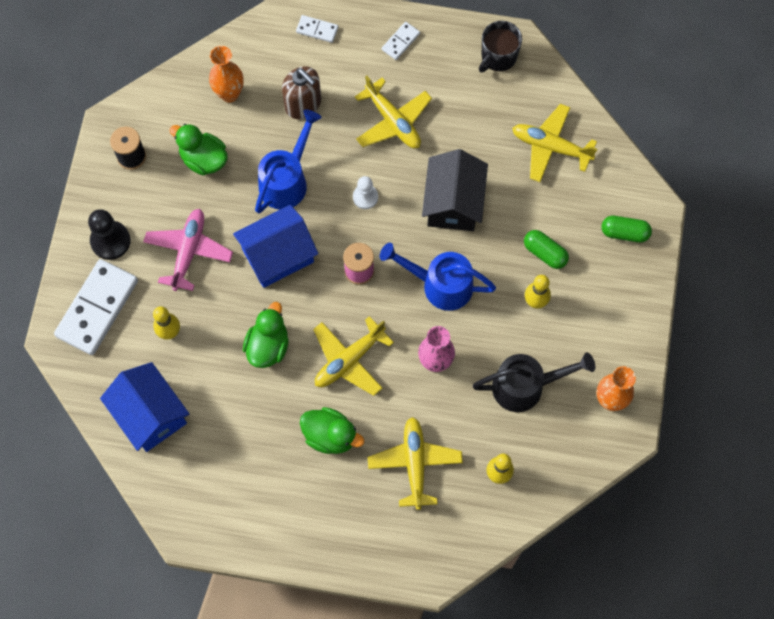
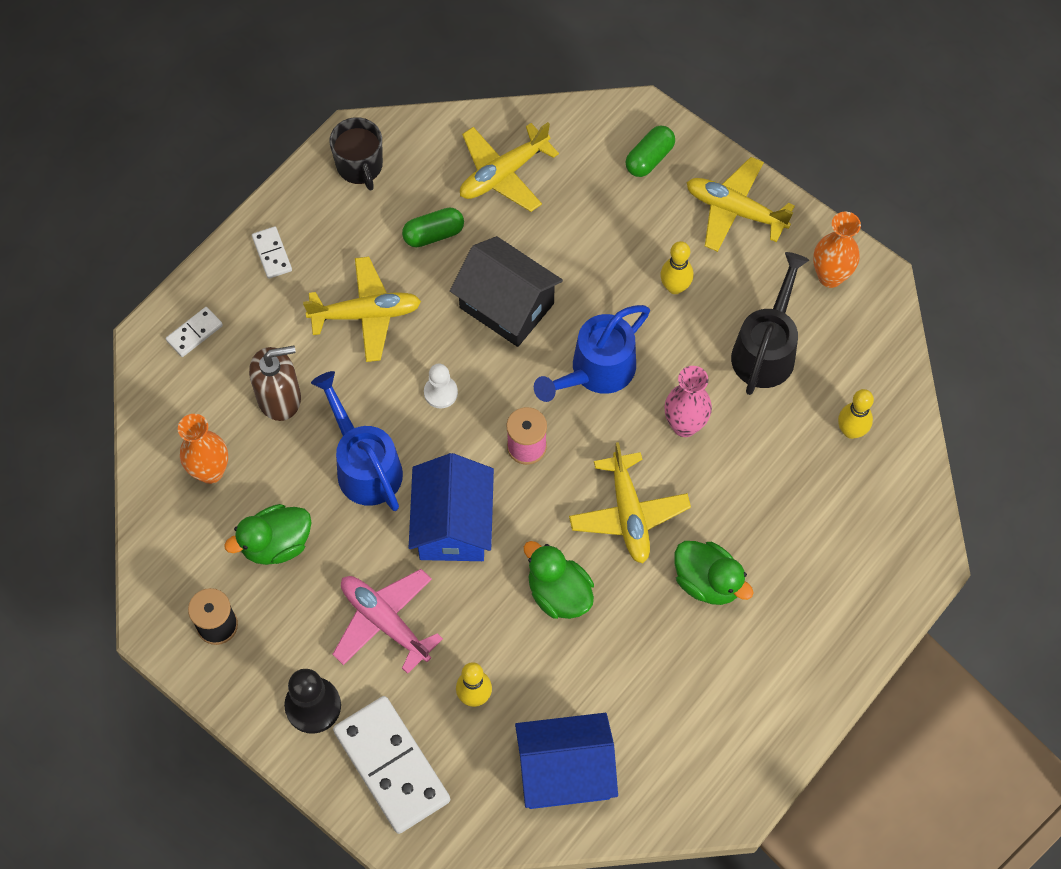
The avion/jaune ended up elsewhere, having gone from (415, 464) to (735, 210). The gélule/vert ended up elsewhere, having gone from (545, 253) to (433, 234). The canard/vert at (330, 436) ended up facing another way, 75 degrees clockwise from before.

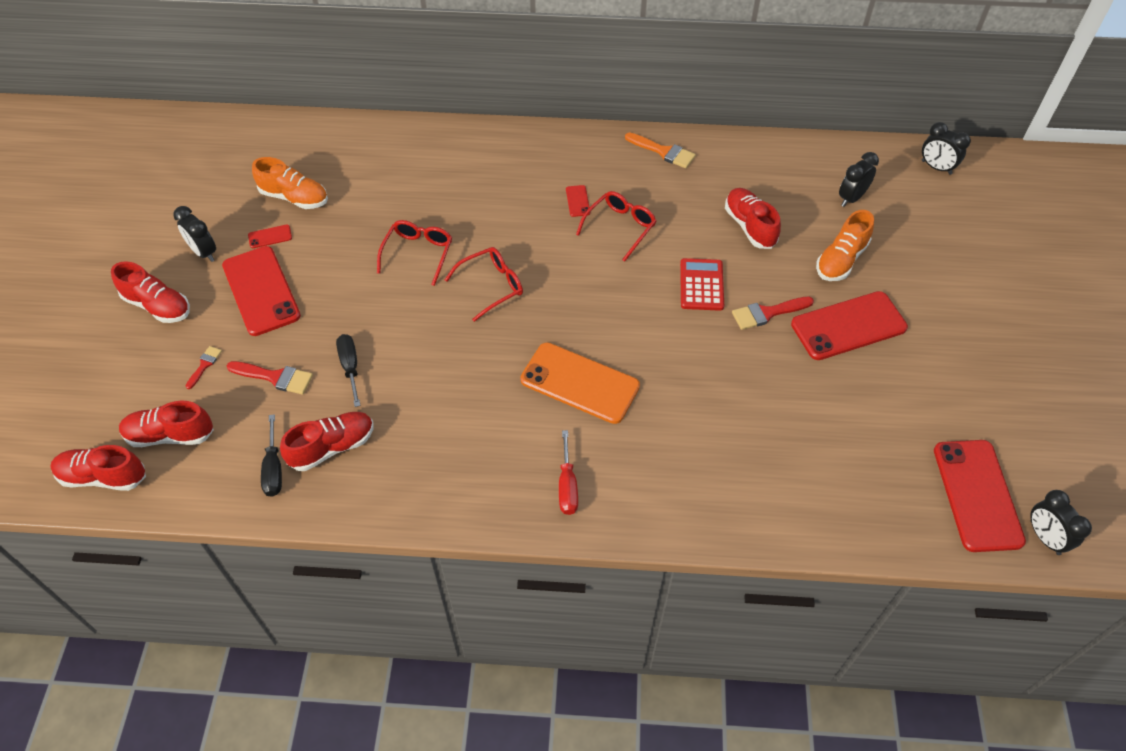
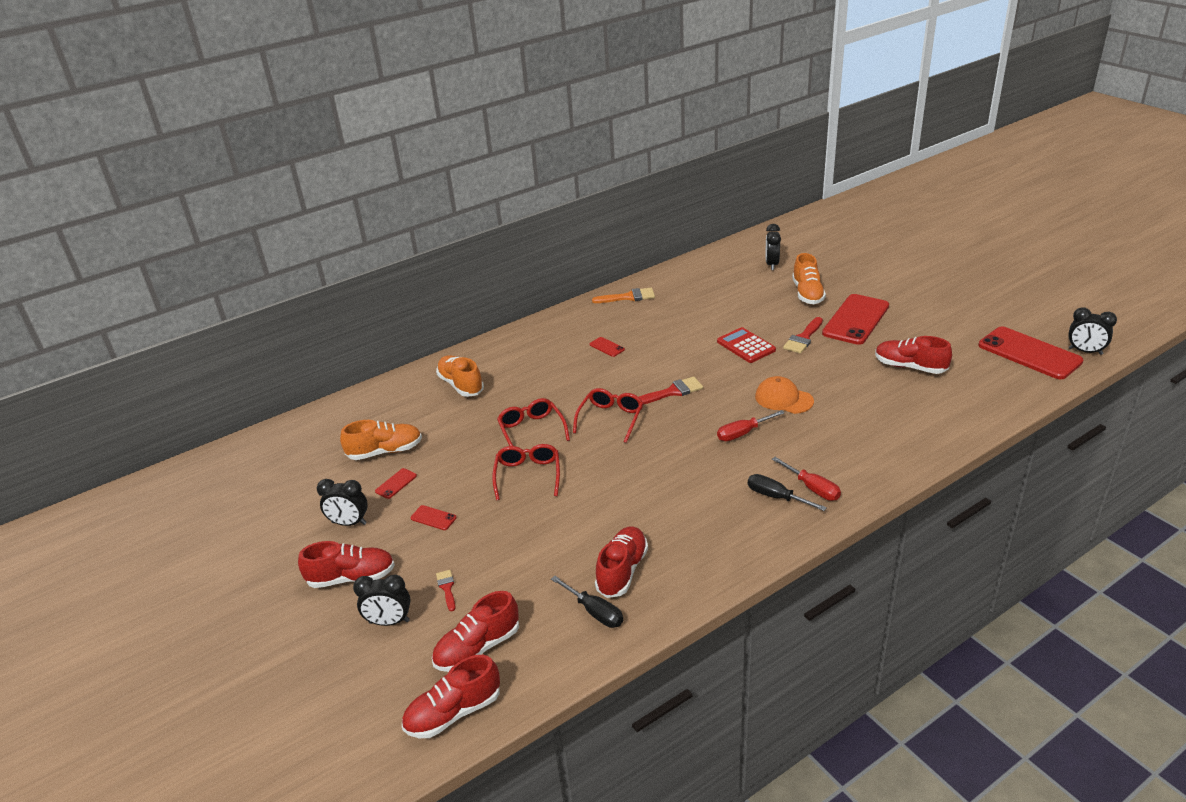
The second view gained the chaussure/orange at (461, 385). The second view gained the casquette/orange at (783, 399). The pinceau/rouge ended up elsewhere, having gone from (275, 377) to (672, 392). The tournevis/noir ended up elsewhere, having gone from (350, 367) to (776, 497). The lunettes/rouge ended up elsewhere, having gone from (619, 228) to (528, 476). The chaussure/rouge ended up elsewhere, having gone from (749, 226) to (910, 367). The réveil/noir ended up elsewhere, having gone from (936, 167) to (389, 622). Where the téléphone/orange stood at (580, 383), the tournevis/rouge came to stand at (743, 433). The size of the téléphone/rouge at (261, 291) changed by a factor of 0.41.

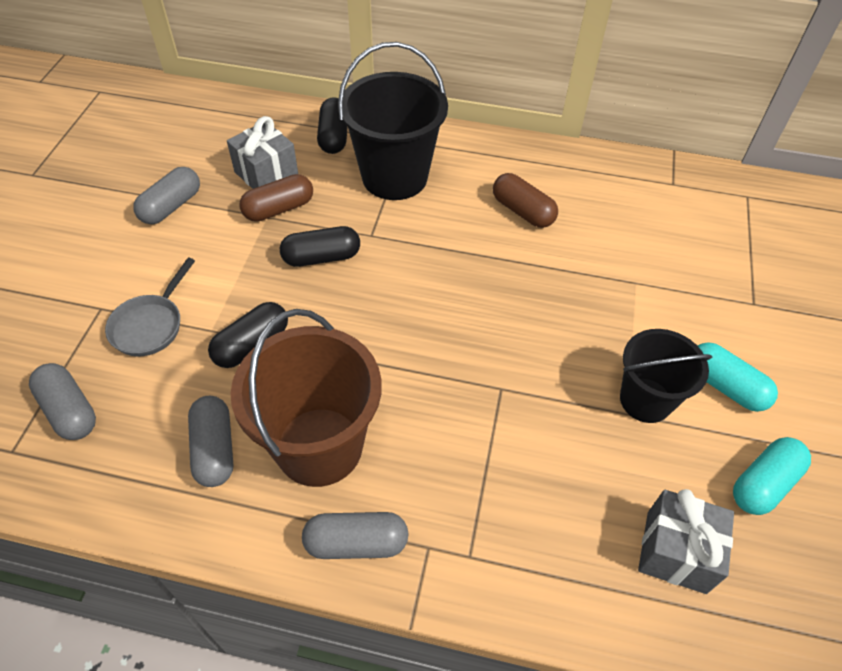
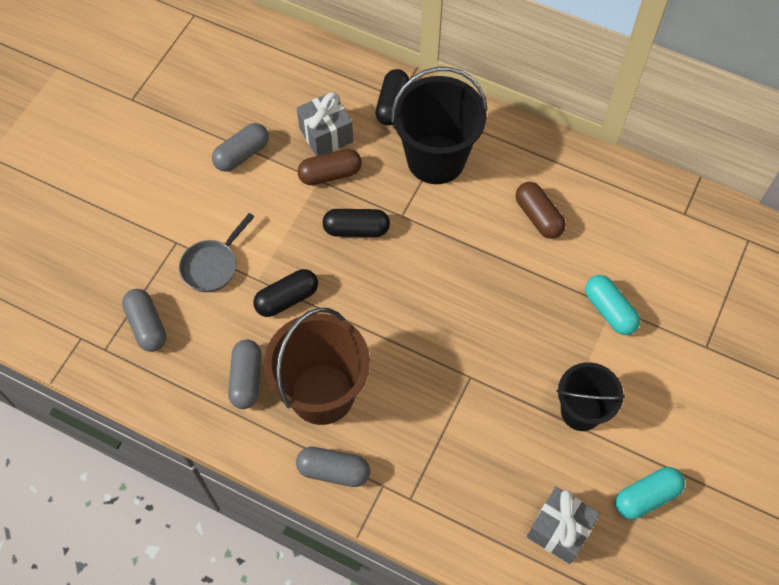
The gélule/turquoise ended up elsewhere, having gone from (725, 386) to (609, 310).

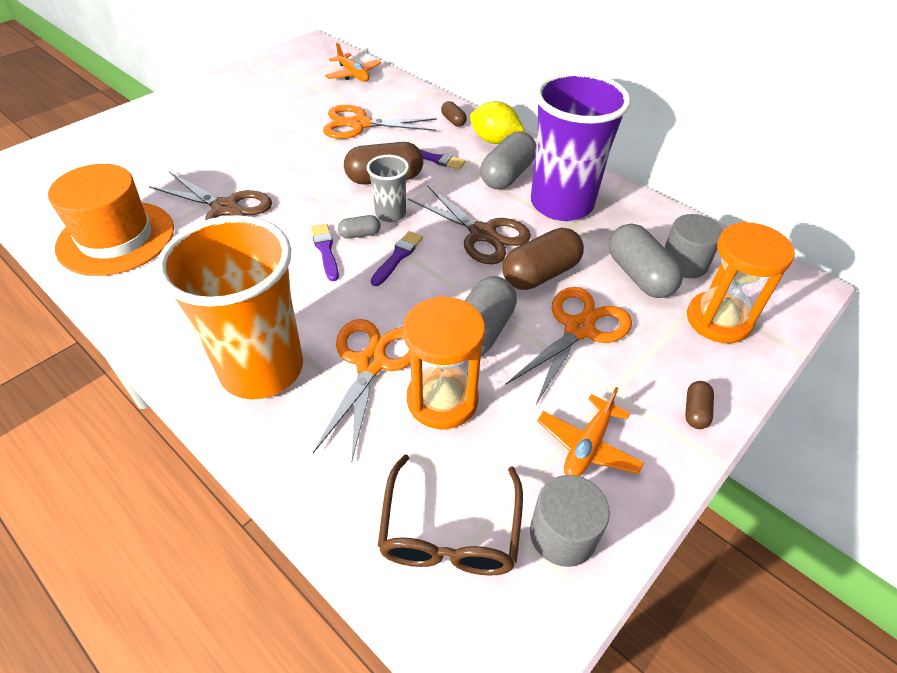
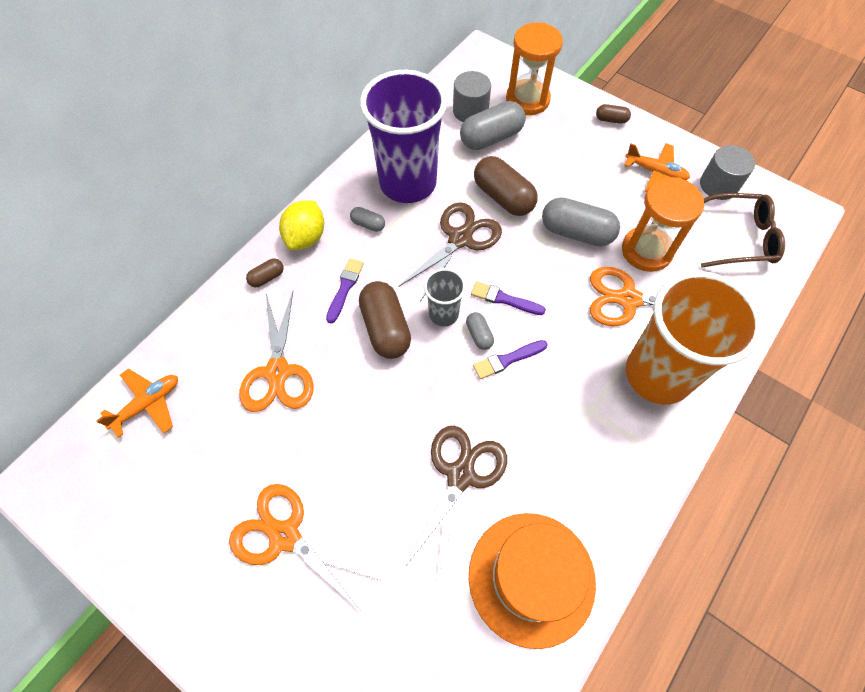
The ciseaux/orange ended up elsewhere, having gone from (578, 329) to (284, 536). The size of the gélule/gris at (507, 175) changed by a factor of 0.49.

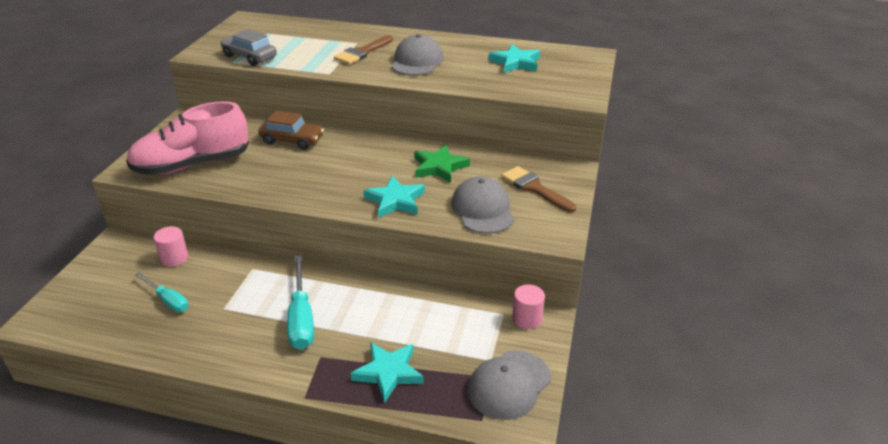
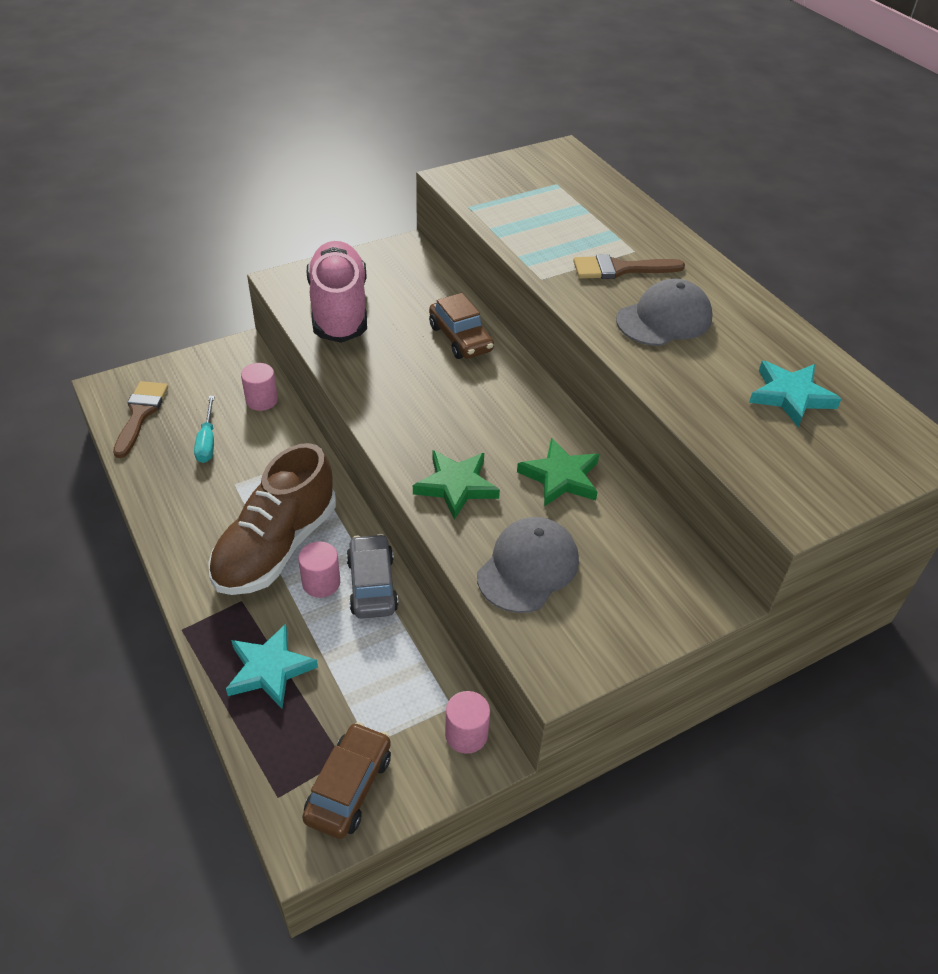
The second view gained the cylindre/rose at (321, 583). The voiture/gris ended up elsewhere, having gone from (250, 57) to (372, 585). The pinceau/marron ended up elsewhere, having gone from (534, 188) to (140, 414). Where the tournevis/turquoise stood at (301, 318), the chaussure/marron came to stand at (276, 547). Where the casquette/gris stood at (509, 385), the voiture/marron came to stand at (349, 787). What was the étoile/turquoise at (395, 201) turned into the étoile/vert at (456, 486). The chaussure/rose at (192, 165) ended up facing another way, 60 degrees clockwise from before.

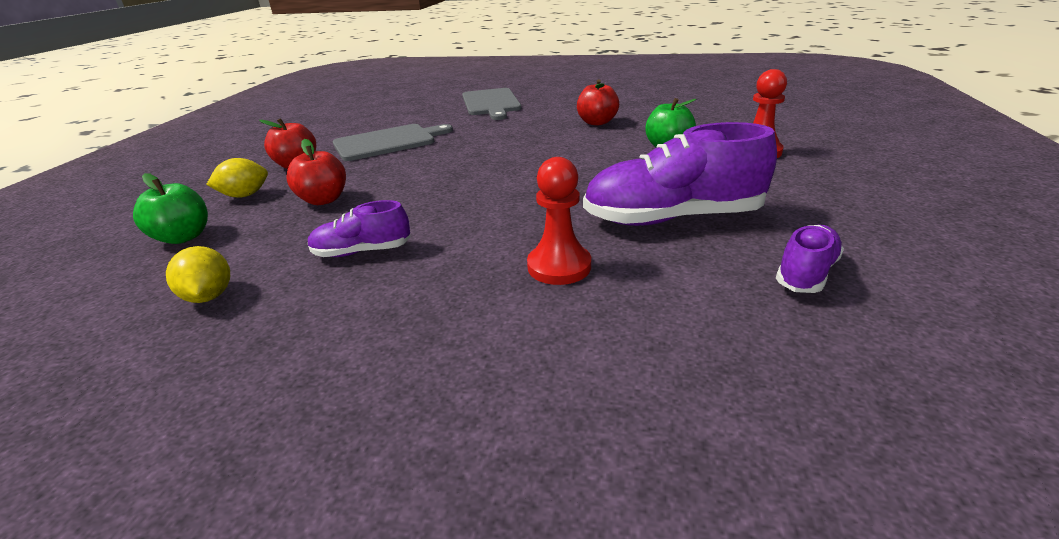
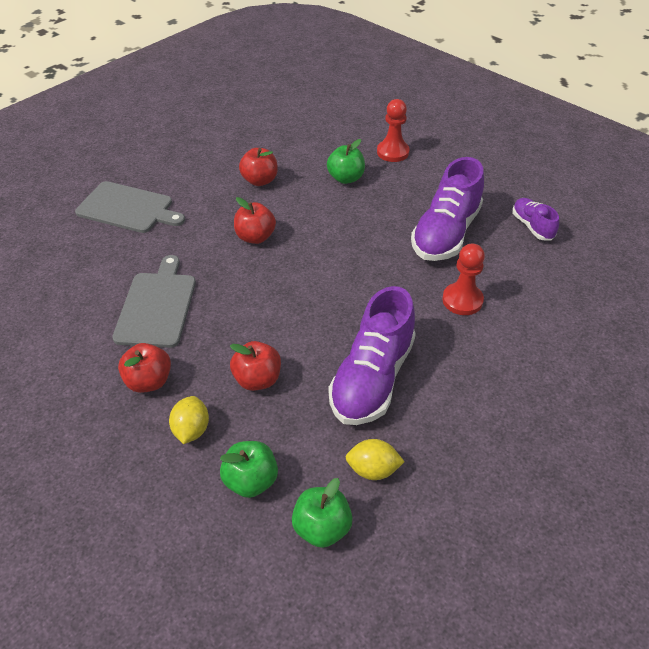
The second view gained the pomme/rouge at (255, 237). The second view gained the pomme/vert at (322, 528). The size of the chaussure/violet at (362, 251) changed by a factor of 1.92.

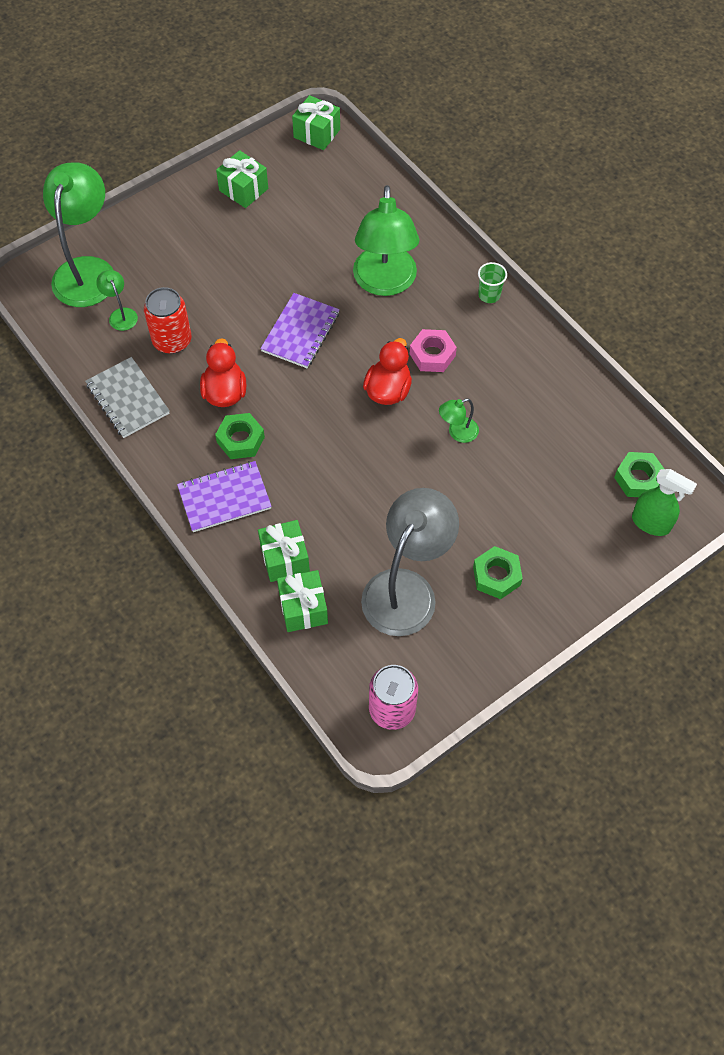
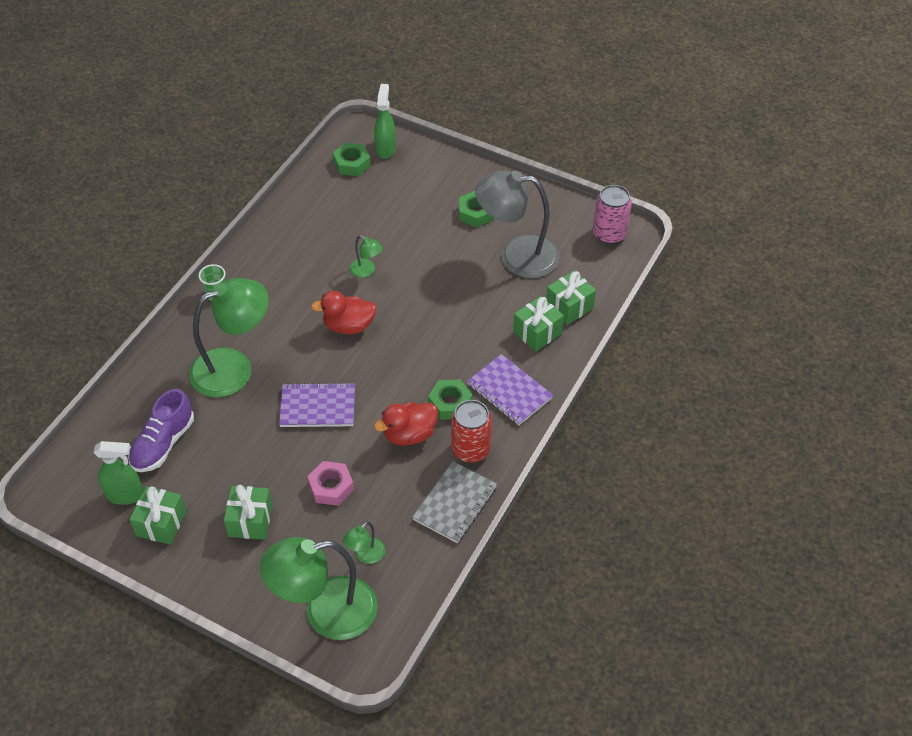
The second view gained the vaporisateur/vert at (125, 495). The second view gained the chaussure/violet at (163, 443). The canette/rouge ended up elsewhere, having gone from (172, 341) to (471, 449). The cadeau/vert ended up elsewhere, having gone from (317, 133) to (250, 521). The écrou/rose ended up elsewhere, having gone from (432, 355) to (331, 487).

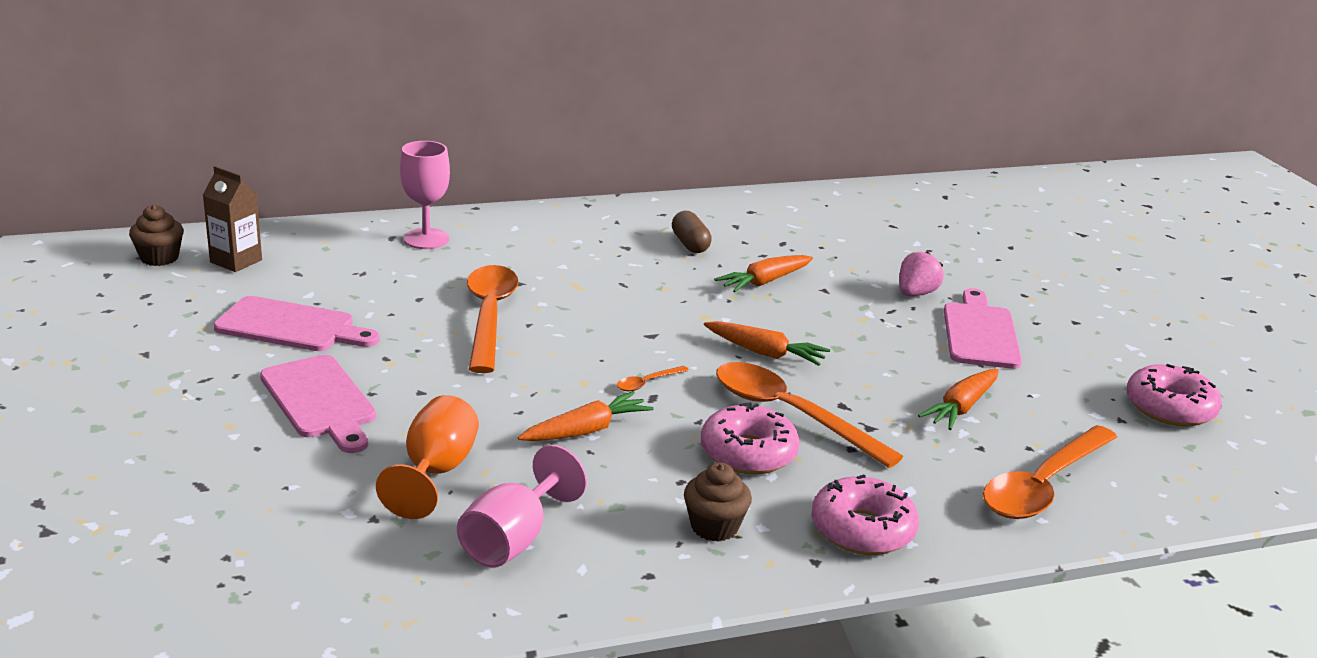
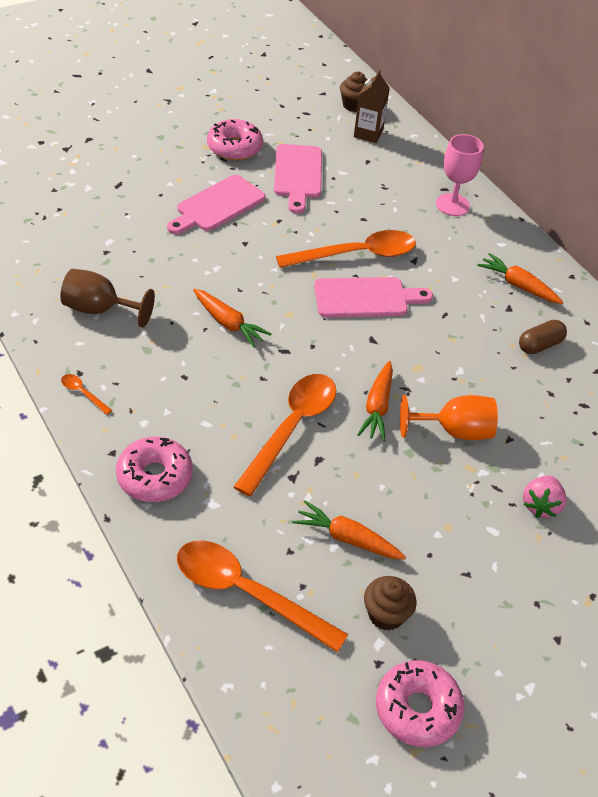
The verre à pied/orange ended up elsewhere, having gone from (435, 472) to (454, 431). The cuillère/orange ended up elsewhere, having gone from (647, 383) to (83, 393). The muffin/marron ended up elsewhere, having gone from (714, 527) to (386, 614). The beignet/rose ended up elsewhere, having gone from (748, 453) to (234, 147). The carotte/orange ended up elsewhere, having gone from (764, 282) to (518, 285). The planche à découper/rose ended up elsewhere, having gone from (980, 333) to (366, 298). What was the verre à pied/rose at (513, 540) turned into the verre à pied/marron at (99, 309). The fraise/rose at (915, 294) ended up facing another way, 90 degrees clockwise from before.

